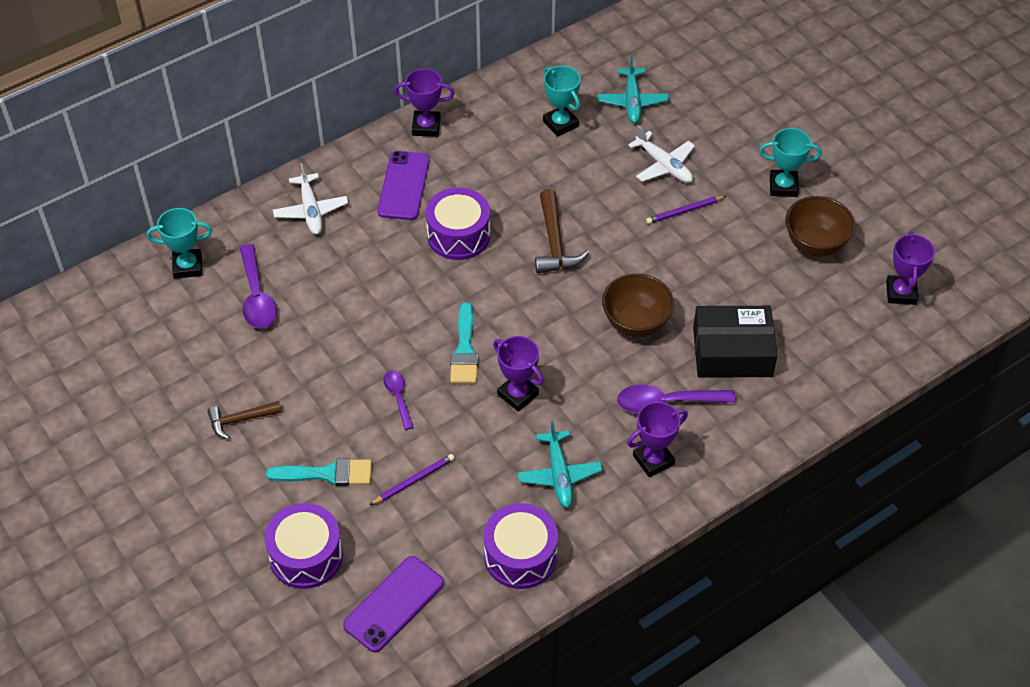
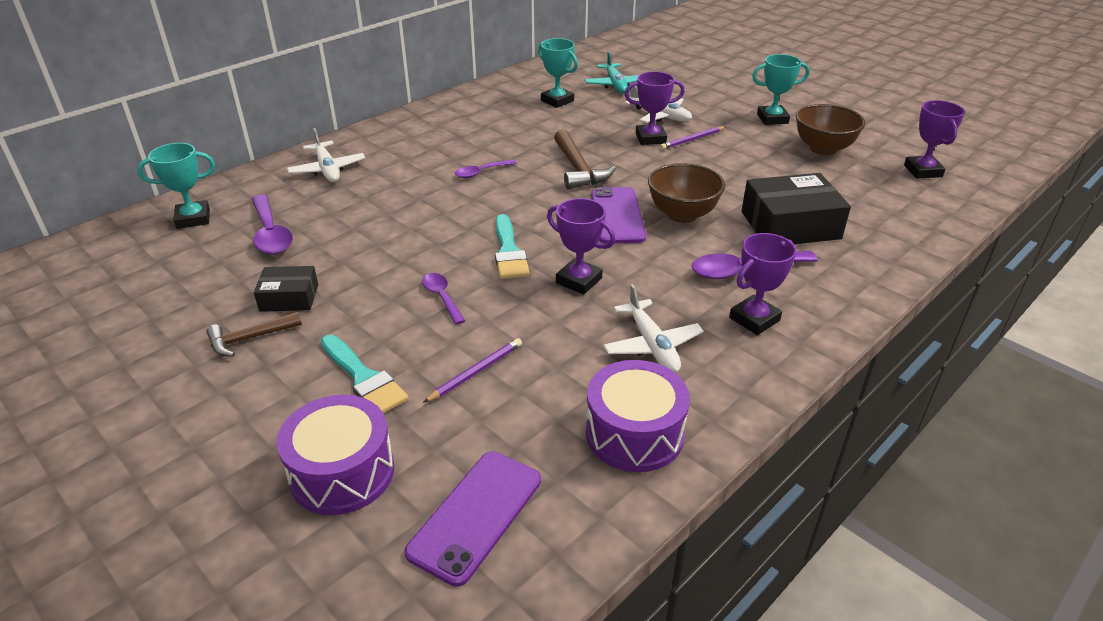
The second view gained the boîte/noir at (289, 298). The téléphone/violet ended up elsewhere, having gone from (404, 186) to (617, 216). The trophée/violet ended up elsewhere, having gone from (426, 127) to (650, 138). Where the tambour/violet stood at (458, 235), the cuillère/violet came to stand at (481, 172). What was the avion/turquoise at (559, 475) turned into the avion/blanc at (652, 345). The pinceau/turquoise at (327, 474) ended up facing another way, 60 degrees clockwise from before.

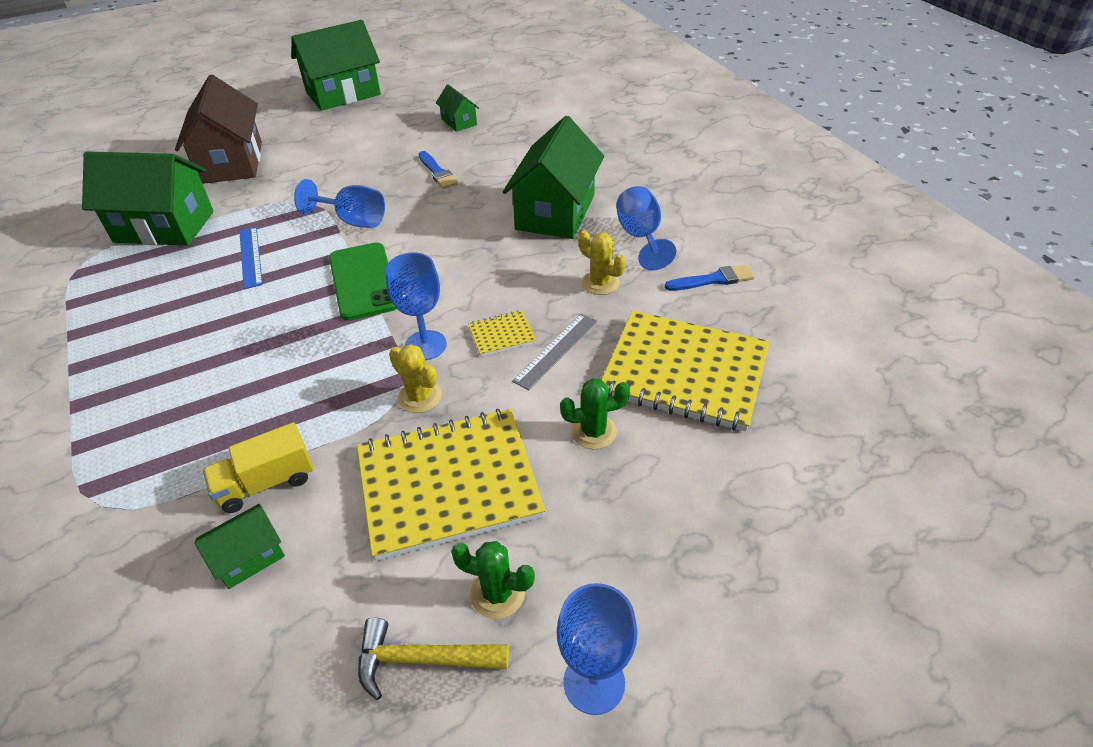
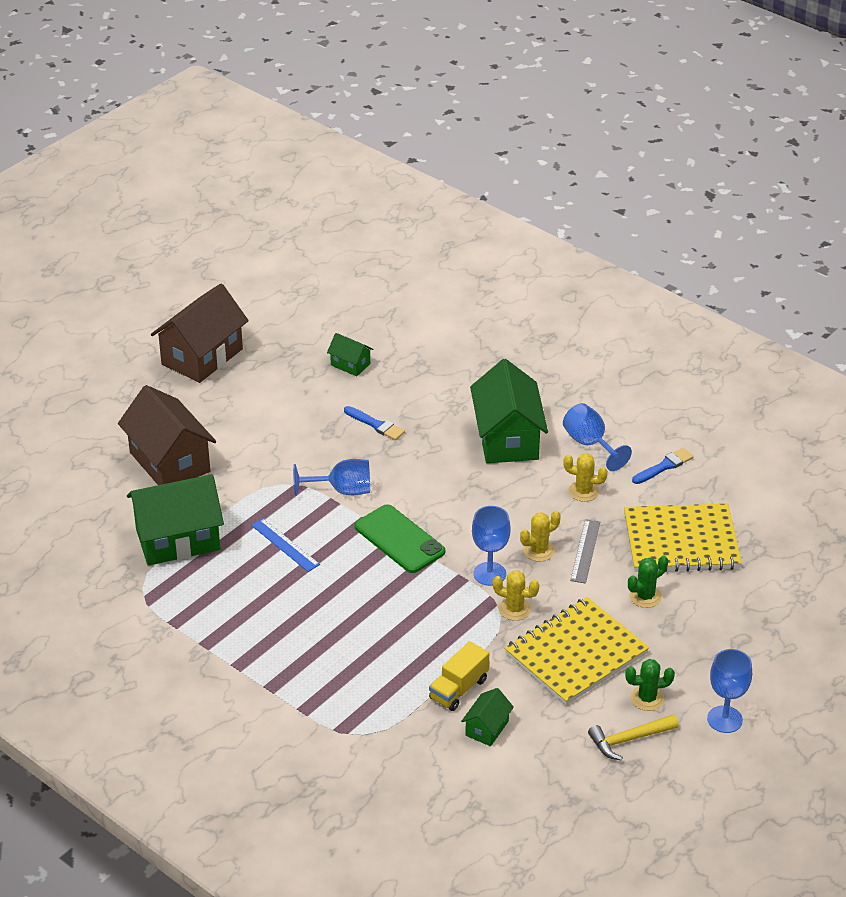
Where the carnet/jaune stood at (502, 335), the cactus/jaune came to stand at (539, 551). What was the maison/vert at (343, 93) turned into the maison/marron at (202, 356).

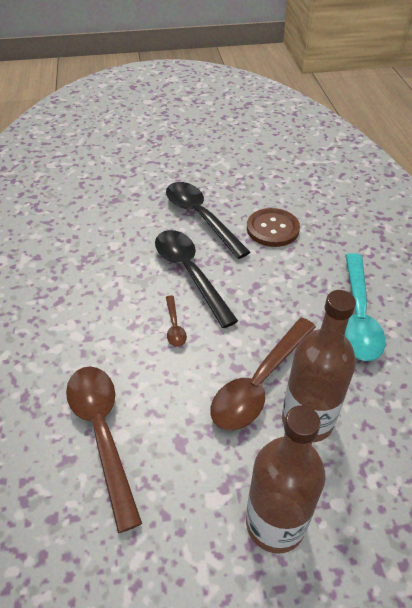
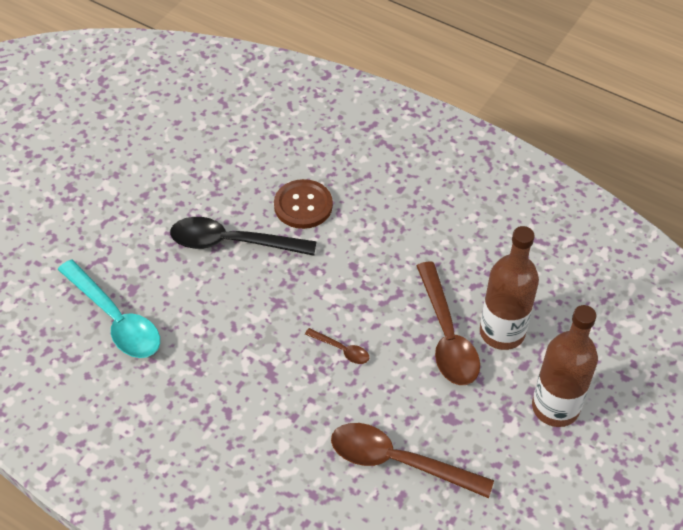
The second view lost the cuillère/noir at (190, 273). The cuillère/turquoise ended up elsewhere, having gone from (358, 316) to (115, 319).

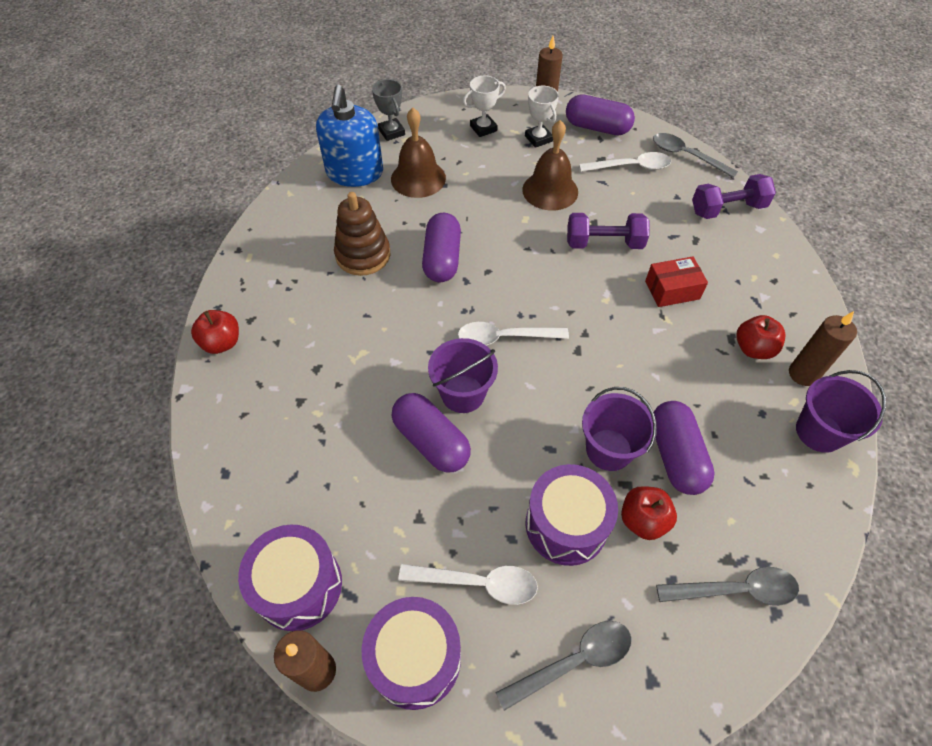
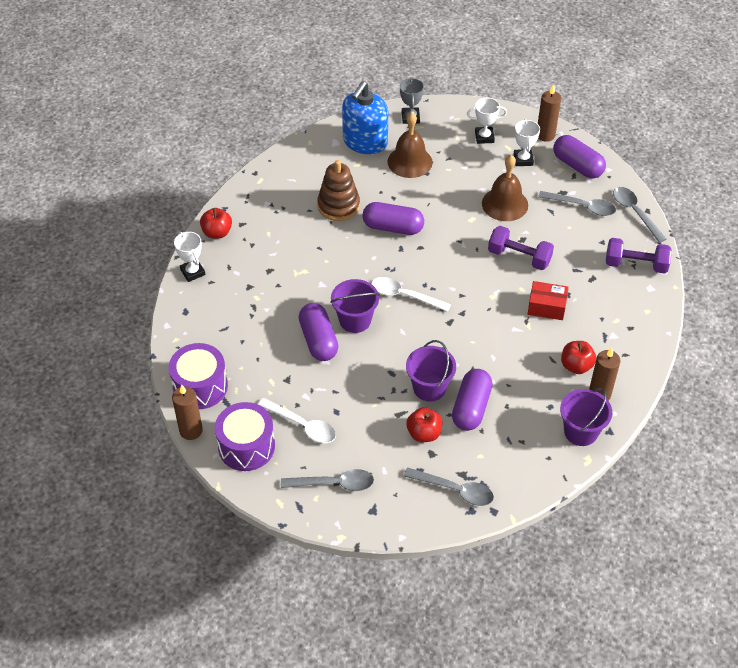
The second view lost the tambour/violet at (566, 524). The second view gained the trophée/blanc at (192, 272). What was the cuillère/blanc at (631, 167) turned into the cuillère/gris at (582, 207). The gélule/violet at (442, 259) ended up facing another way, 75 degrees clockwise from before.

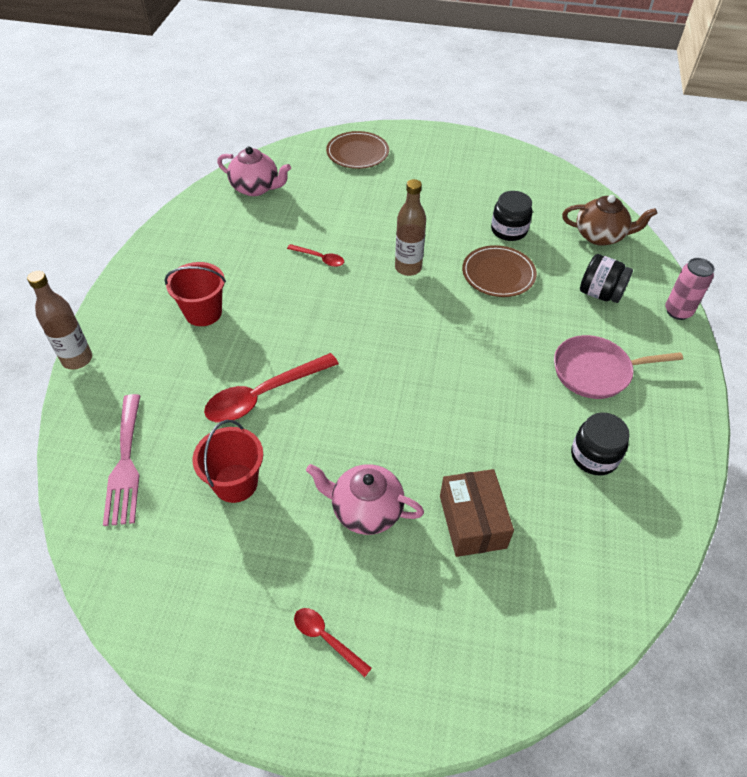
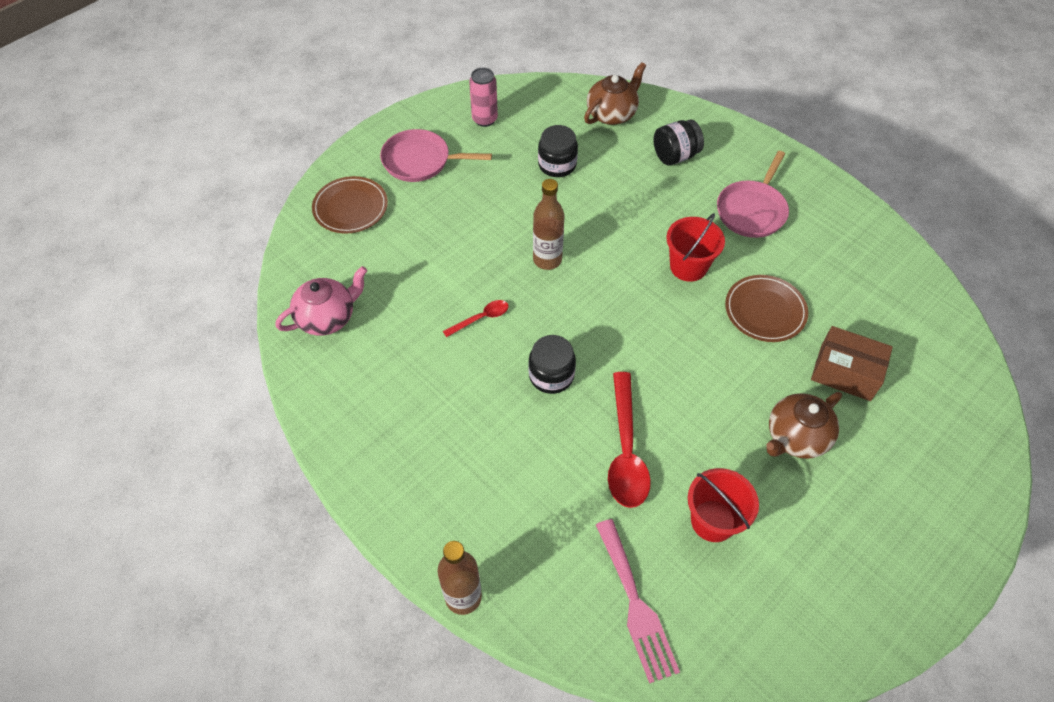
The second view lost the cuillère/rouge at (326, 638). The second view gained the poêle/rose at (420, 161). The seau/rouge ended up elsewhere, having gone from (203, 312) to (688, 266). The assiette/marron ended up elsewhere, having gone from (498, 274) to (765, 310). The bocal/noir ended up elsewhere, having gone from (594, 456) to (551, 375). The canette/rose ended up elsewhere, having gone from (678, 311) to (484, 119). What was the théière/rose at (365, 510) turned into the théière/marron at (795, 437). The fourchette/rose at (125, 464) ended up facing another way, 45 degrees clockwise from before.

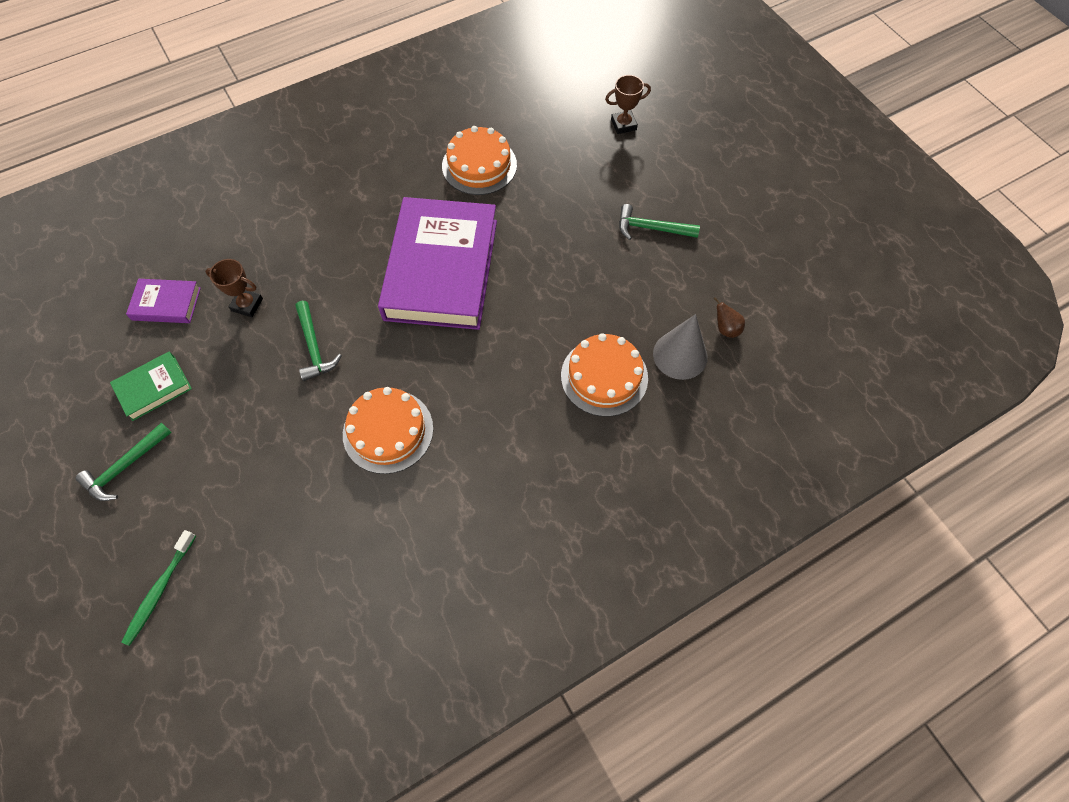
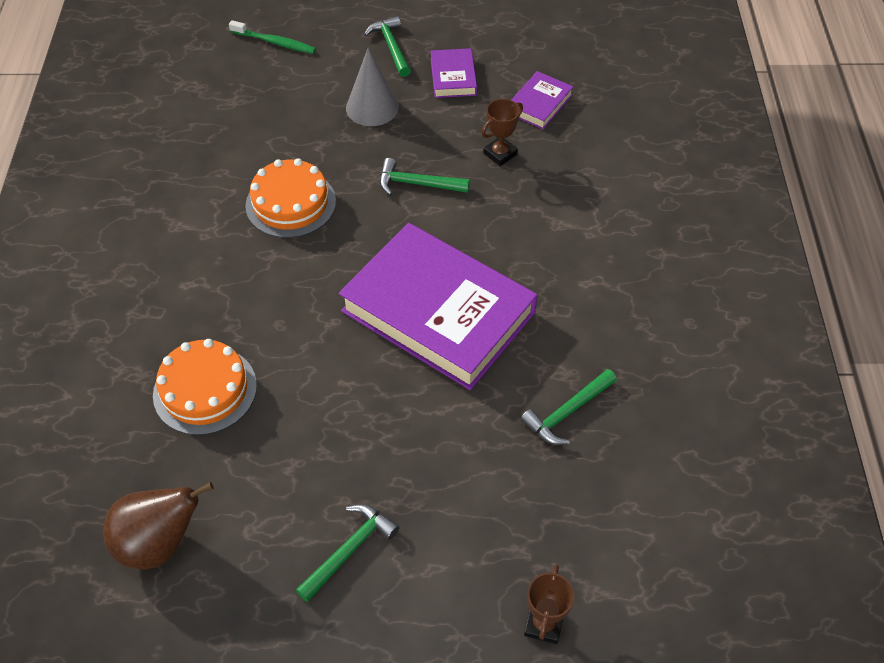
The cône/gris ended up elsewhere, having gone from (680, 355) to (372, 107). Where the gâteau/orange stood at (479, 165), the marteau/vert came to stand at (567, 412). What was the livre/vert at (154, 388) turned into the livre/violet at (453, 77). The brosse à dents/vert at (159, 590) ended up facing another way, 150 degrees clockwise from before. The size of the poire/marron at (726, 329) changed by a factor of 2.14.

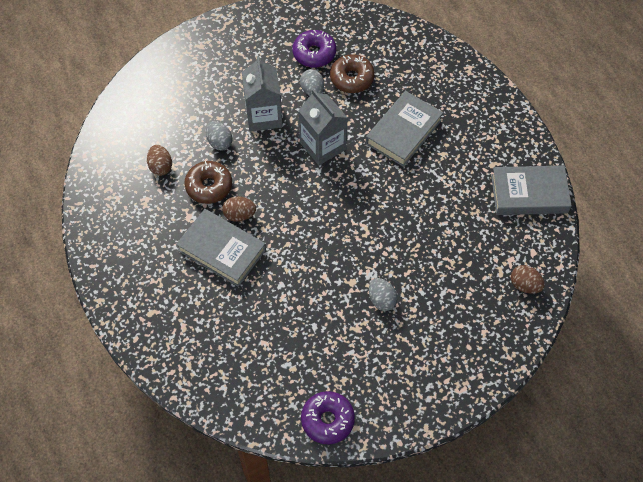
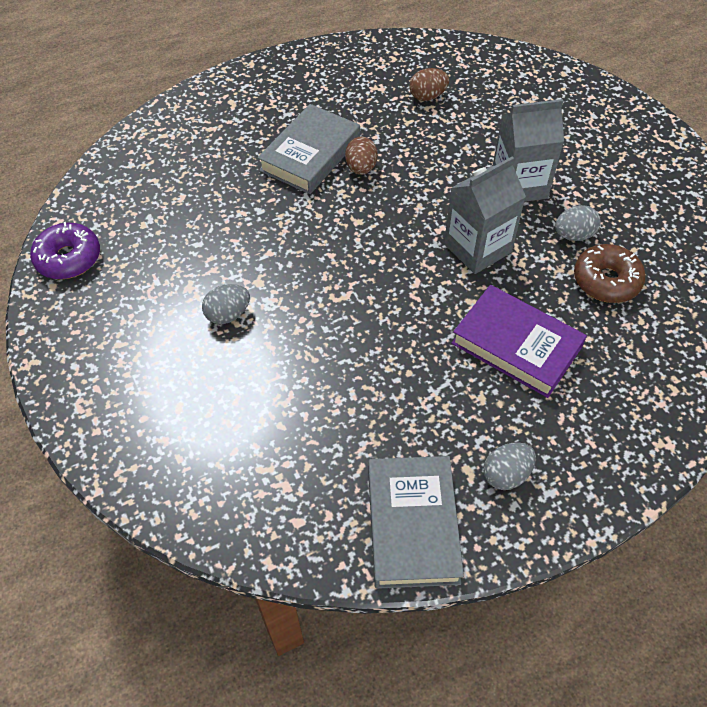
The second view lost the beignet/marron at (209, 186). The second view lost the beignet/violet at (314, 53). The second view lost the œuf/marron at (525, 285). The œuf/gris ended up elsewhere, having gone from (219, 142) to (506, 474). What was the livre/gris at (403, 132) turned into the livre/violet at (516, 345).

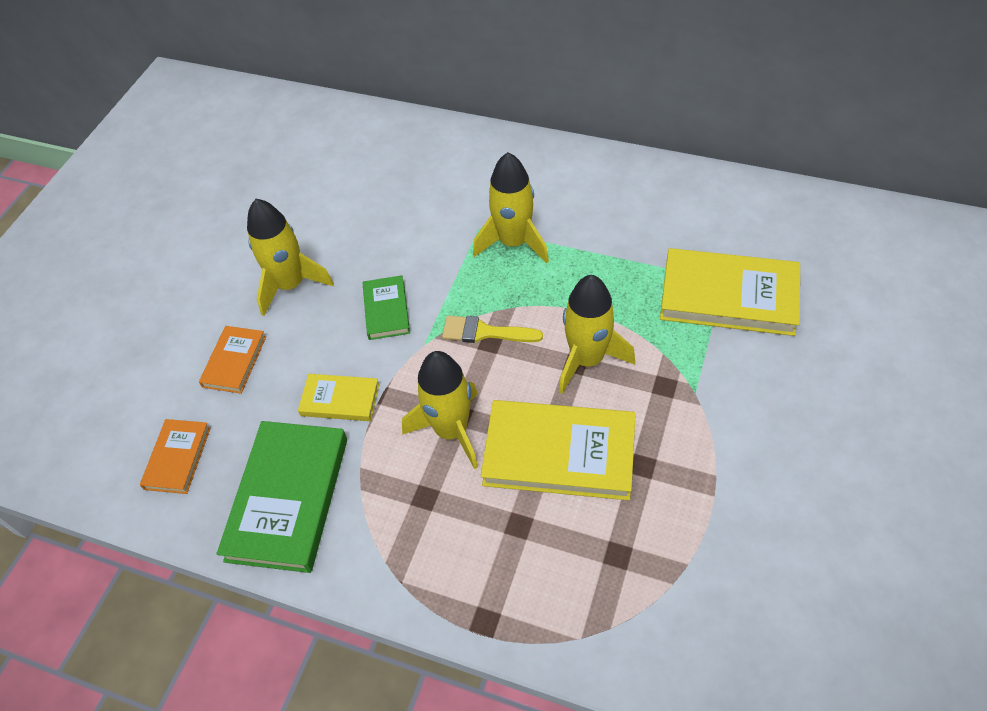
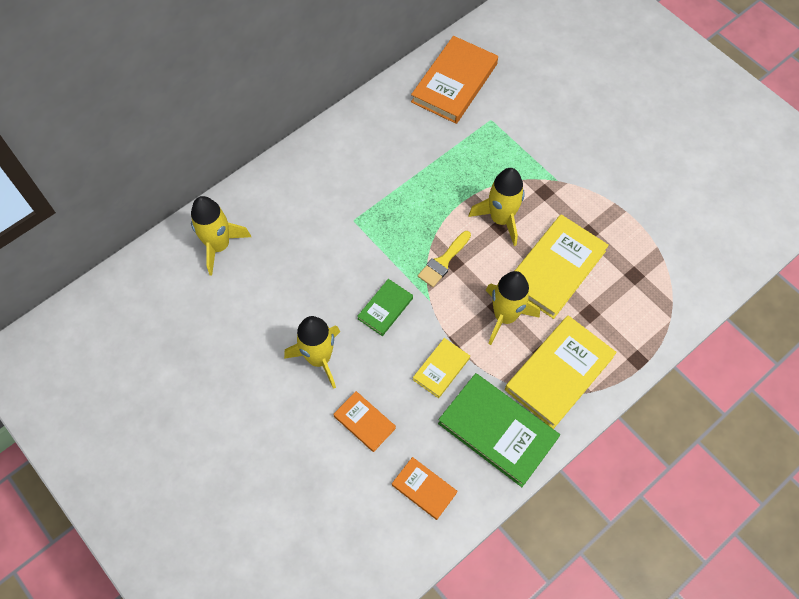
The second view gained the livre/orange at (454, 83). The fusée/jaune ended up elsewhere, having gone from (513, 242) to (219, 246). The livre/jaune ended up elsewhere, having gone from (728, 296) to (559, 373). The livre/vert at (386, 310) ended up facing another way, 75 degrees counterclockwise from before.

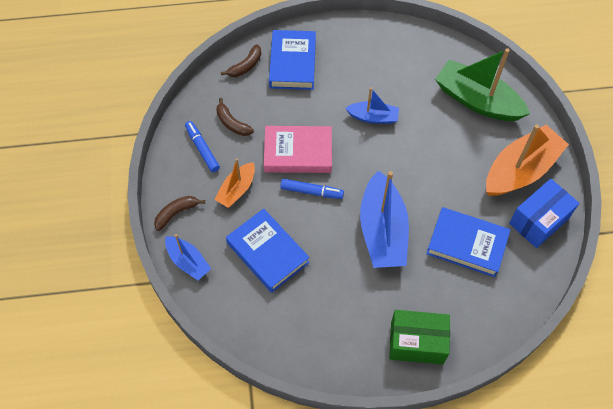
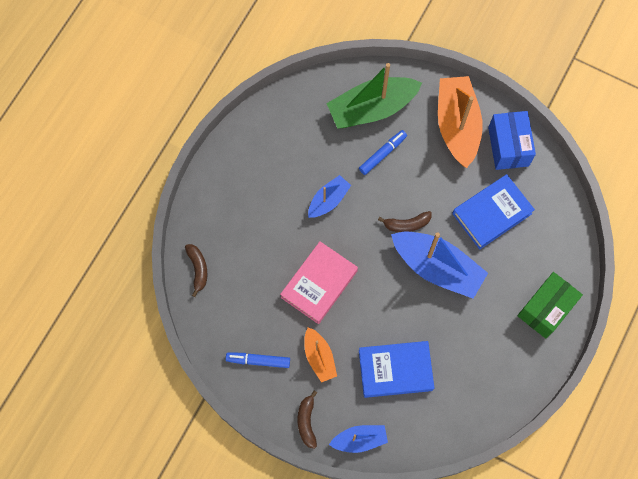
The second view lost the livre/bleu at (292, 63). The banane/marron ended up elsewhere, having gone from (232, 123) to (406, 224). The feutre/bleu ended up elsewhere, having gone from (311, 191) to (382, 154).

